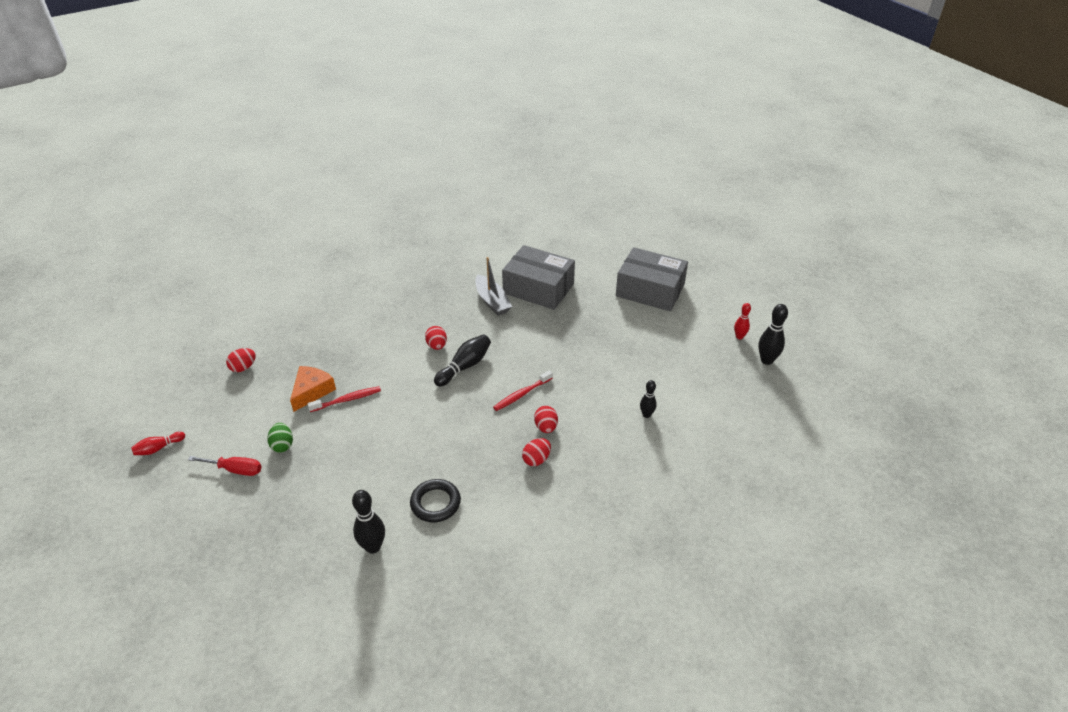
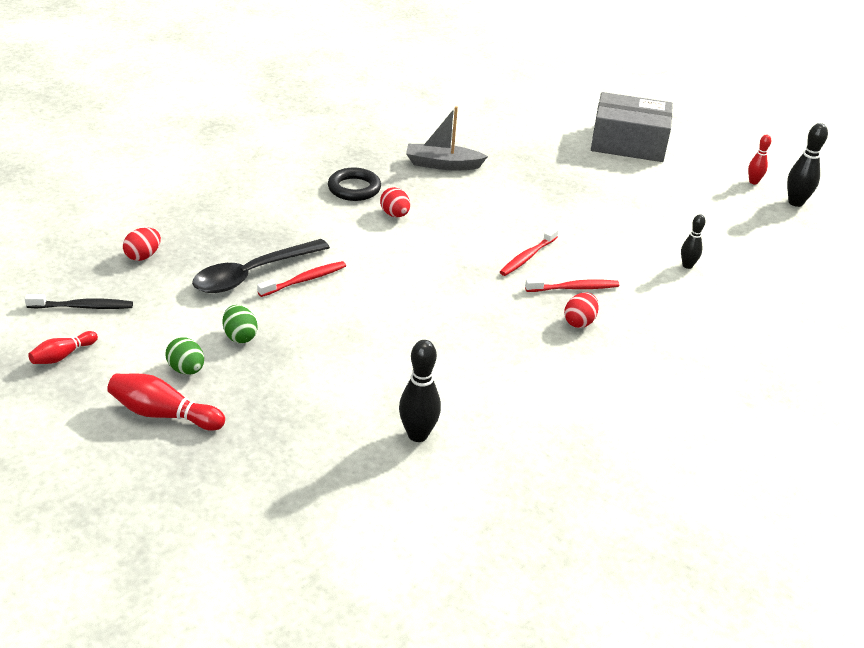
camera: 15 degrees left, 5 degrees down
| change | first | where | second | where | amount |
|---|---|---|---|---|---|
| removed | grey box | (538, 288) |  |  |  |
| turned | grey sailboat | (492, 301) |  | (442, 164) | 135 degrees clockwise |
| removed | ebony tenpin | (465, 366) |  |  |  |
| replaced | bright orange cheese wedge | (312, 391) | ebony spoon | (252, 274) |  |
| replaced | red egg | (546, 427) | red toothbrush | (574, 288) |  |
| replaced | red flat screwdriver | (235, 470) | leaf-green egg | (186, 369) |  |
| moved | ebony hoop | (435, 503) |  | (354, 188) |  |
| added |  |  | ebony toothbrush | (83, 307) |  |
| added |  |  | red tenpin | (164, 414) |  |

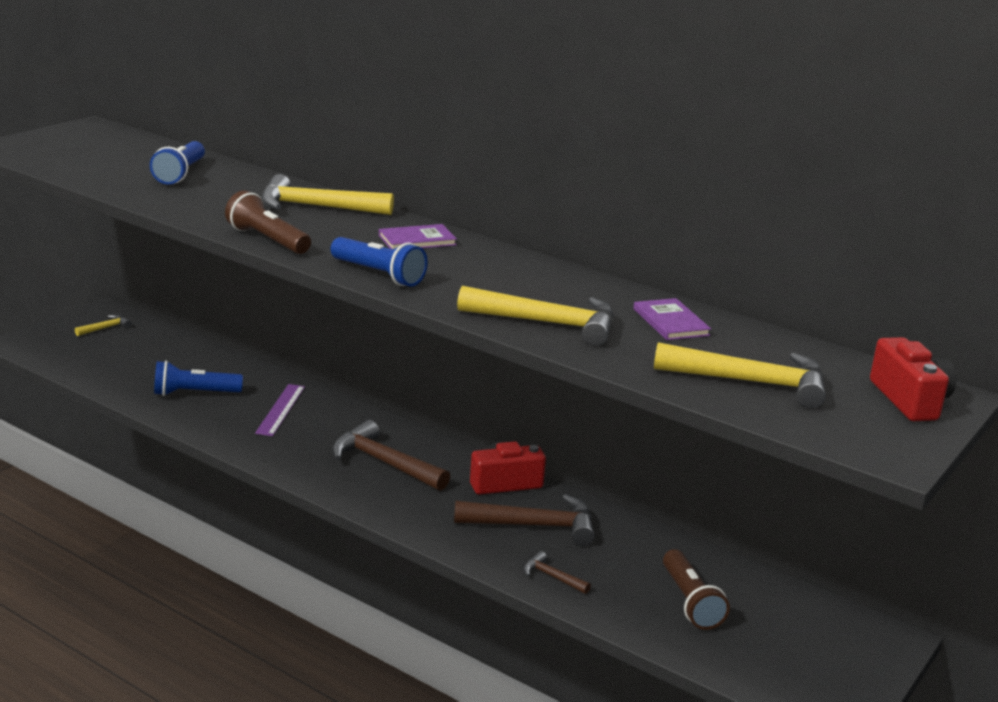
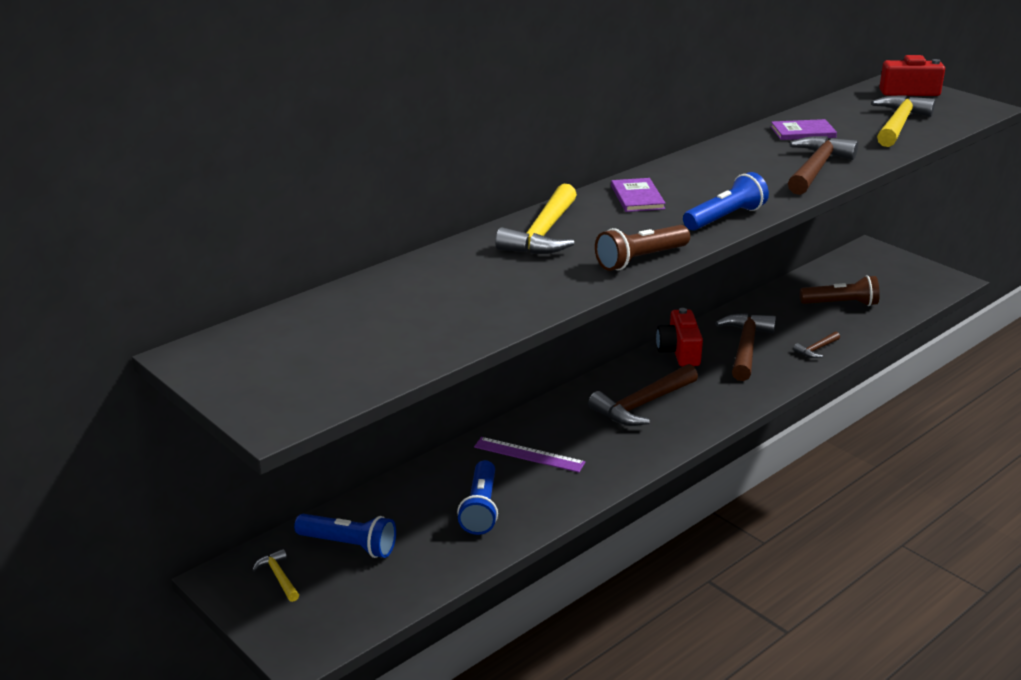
camera: 75 degrees left, 5 degrees up
| change | first | where | second | where | amount |
|---|---|---|---|---|---|
| moved | blue torch | (180, 174) |  | (349, 545) |  |
| recoloured | golden hammer | (547, 323) | dark brown hammer | (816, 168) |  |

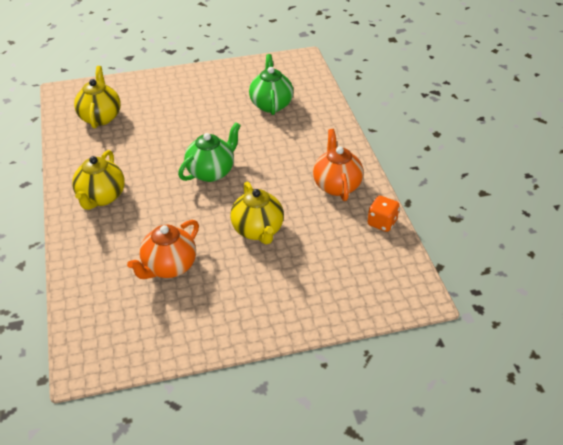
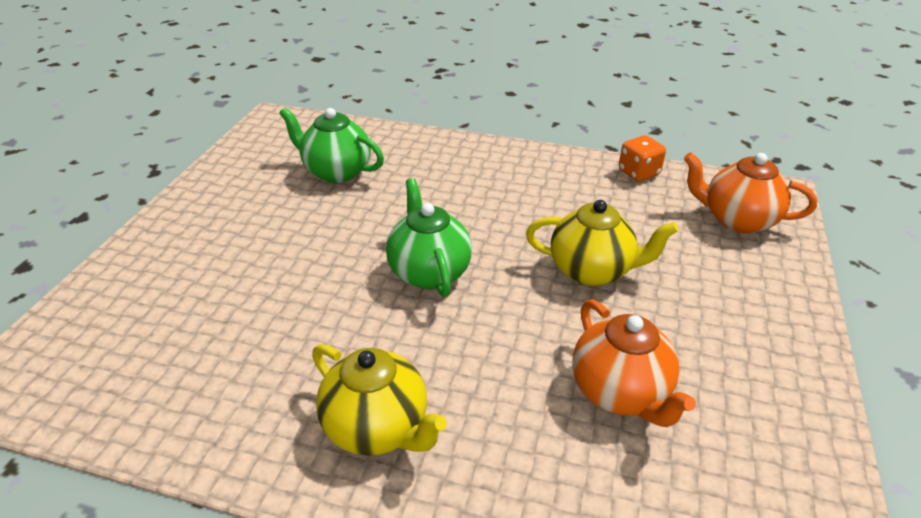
camera: 60 degrees left, 5 degrees down
| change | first | where | second | where | amount |
|---|---|---|---|---|---|
| removed | golden teapot | (100, 117) |  |  |  |
| moved | bright orange teapot | (336, 185) |  | (737, 220) |  |

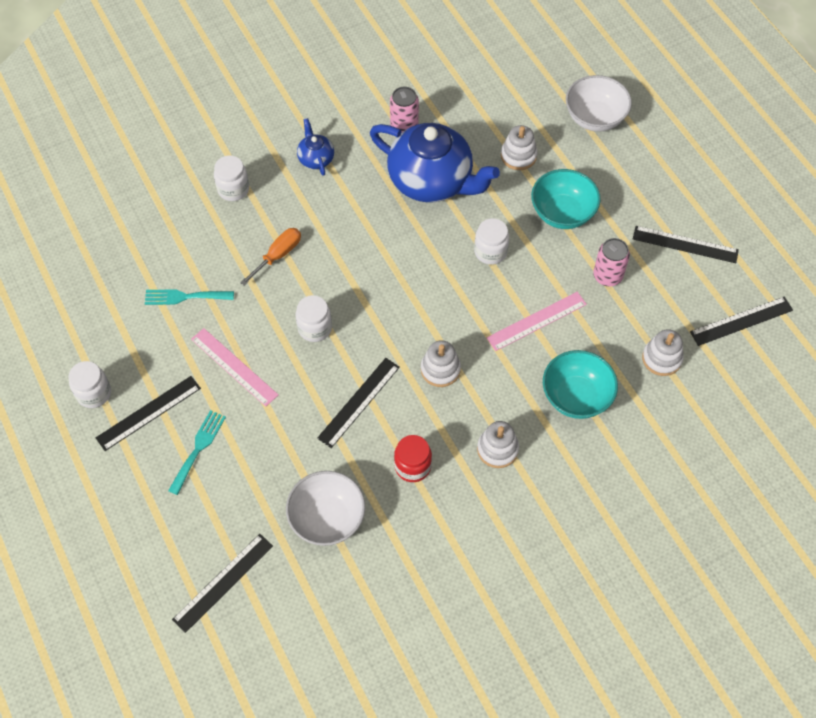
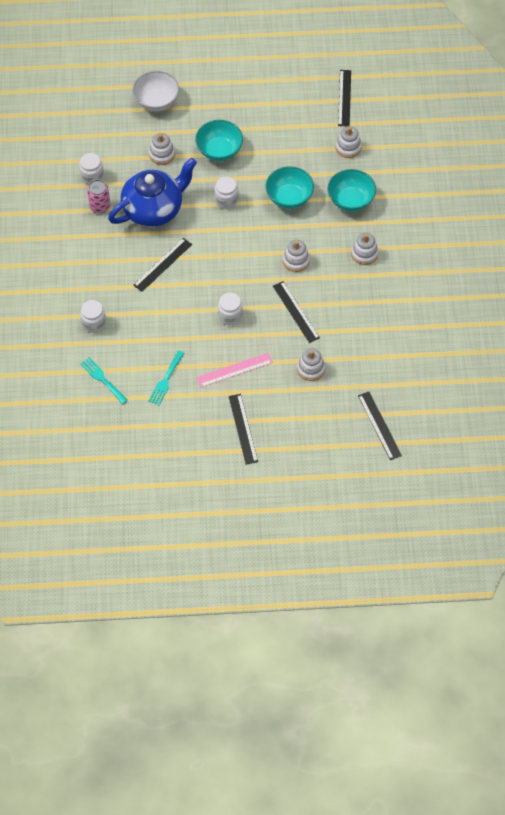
camera: 65 degrees left, 0 degrees up
| change | first | where | second | where | amount |
|---|---|---|---|---|---|
| removed | blue teapot | (316, 158) |  |  |  |
| moved | ebony ruler | (685, 244) |  | (162, 265) |  |
| removed | bright orange flat screwdriver | (278, 255) |  |  |  |
| removed | pink can | (607, 276) |  |  |  |
| replaced | pink ruler | (536, 321) | aqua deep dish | (289, 197) |  |
| moved | pure white preserve jar | (94, 393) |  | (92, 176) |  |
| moved | aqua dinner fork | (198, 448) |  | (102, 379) |  |
| removed | red preserve jar | (412, 466) |  |  |  |
| removed | pure white deep dish | (327, 518) |  |  |  |
| added |  |  | pure white stacking rings | (311, 369) |  |

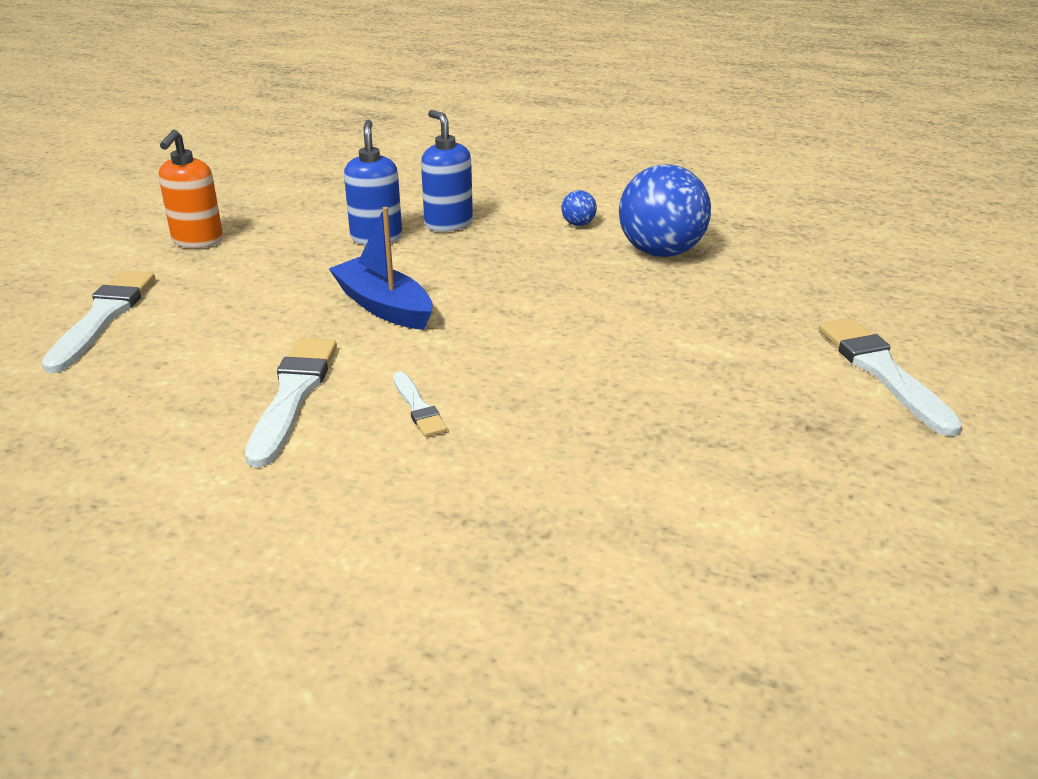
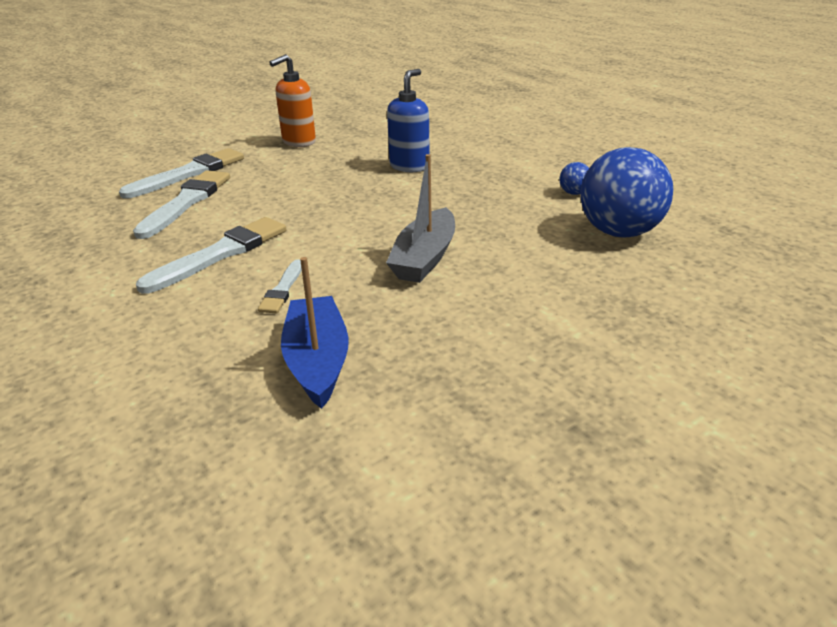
camera: 35 degrees right, 0 degrees up
| change | first | where | second | where | amount |
|---|---|---|---|---|---|
| removed | blue pump bottle | (448, 223) |  |  |  |
| moved | blue sailboat | (383, 306) |  | (317, 361) |  |
| moved | pure white brush | (883, 372) |  | (186, 203) |  |
| added |  |  | grey sailboat | (425, 258) |  |

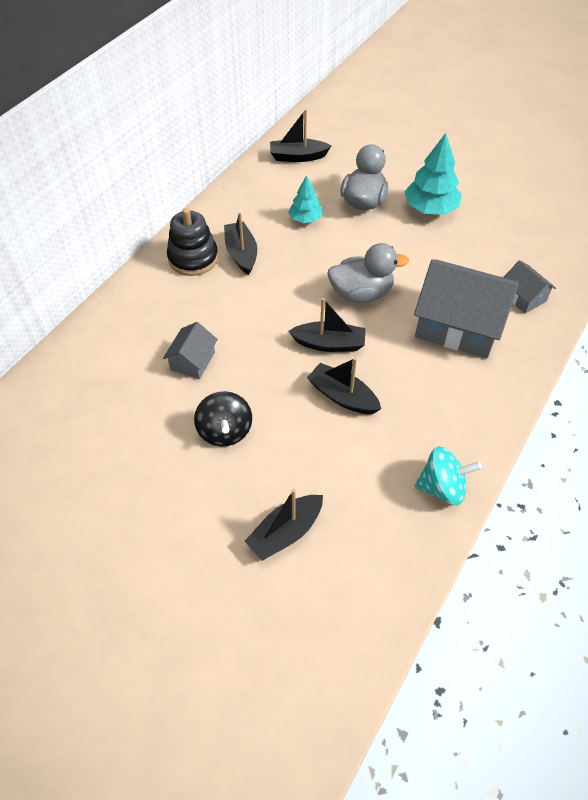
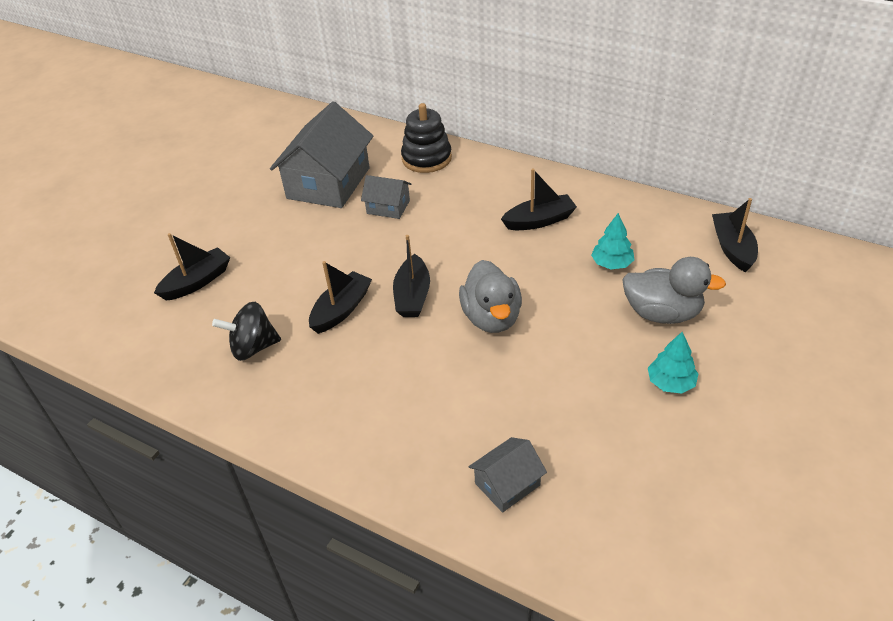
camera: 90 degrees right, 10 degrees down
| change | first | where | second | where | amount |
|---|---|---|---|---|---|
| resized | aqua toy tree | (430, 208) |  | (670, 383) | x0.60 |
| moved | ebony stacking rings | (193, 258) |  | (426, 158) |  |
| moved | grey cottage | (458, 325) |  | (328, 183) |  |
| moved | ebony whirligig | (225, 431) |  | (253, 347) |  |
| removed | aqua whirligig | (442, 487) |  |  |  |
| turned | ebony sailboat | (285, 532) |  | (197, 282) | 90 degrees clockwise |

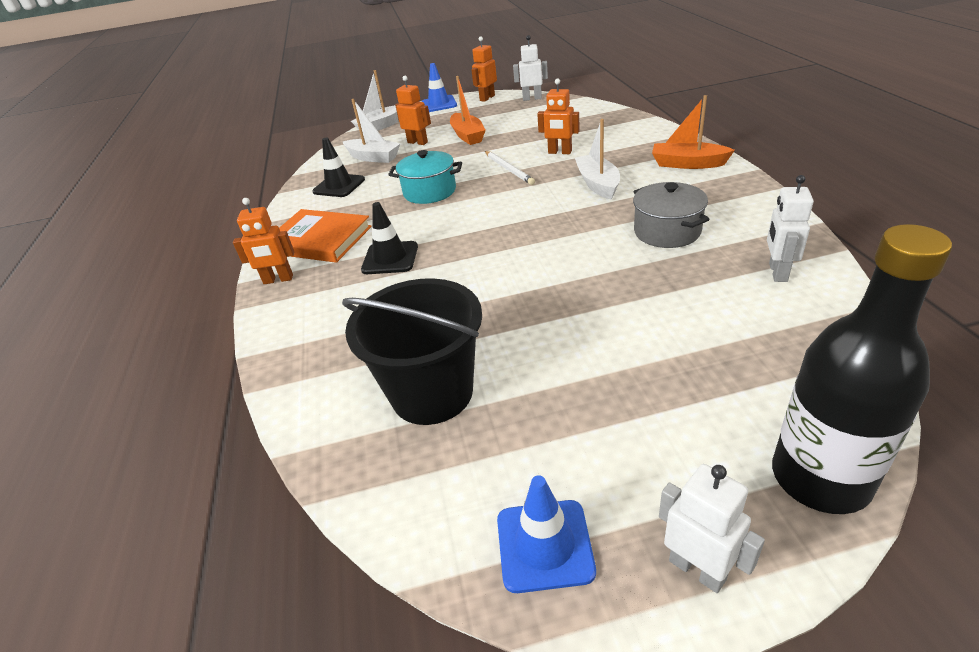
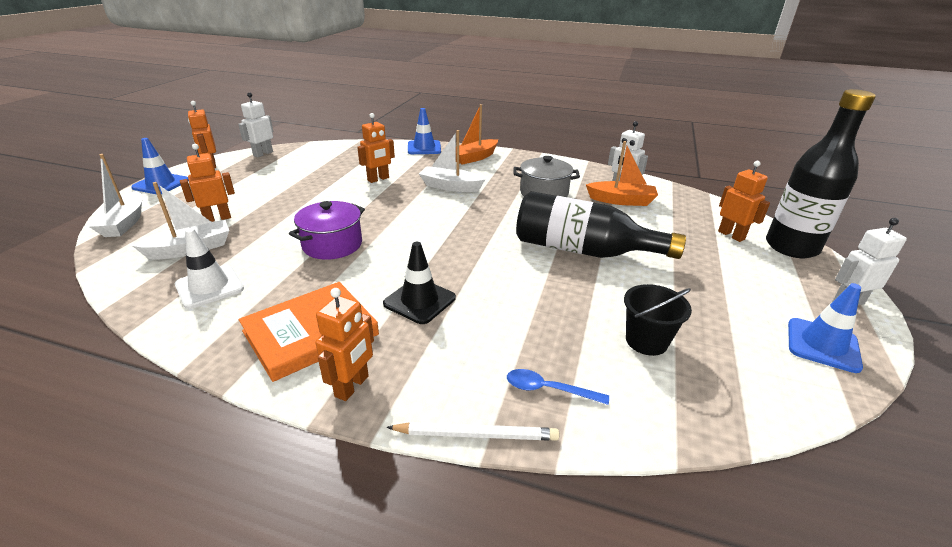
camera: 65 degrees left, 5 degrees down
| change | first | where | second | where | amount |
|---|---|---|---|---|---|
| moved | bright orange sailboat | (467, 136) |  | (621, 201) |  |
| recoloured | ebony road cone | (339, 186) | pure white road cone | (209, 287) |  |
| recoloured | aqua pot | (429, 192) | royal purple pot | (332, 245) |  |
| moved | pure white wooden pencil | (509, 169) |  | (476, 434) |  |
| resized | ebony sand bucket | (432, 393) |  | (646, 341) | x0.56 |
| added |  |  | blue road cone | (424, 148) |  |
| added |  |  | bright orange toy robot | (731, 235) |  |
| added |  |  | ebony bottle | (583, 250) |  |
| added |  |  | blue spoon | (548, 389) |  |

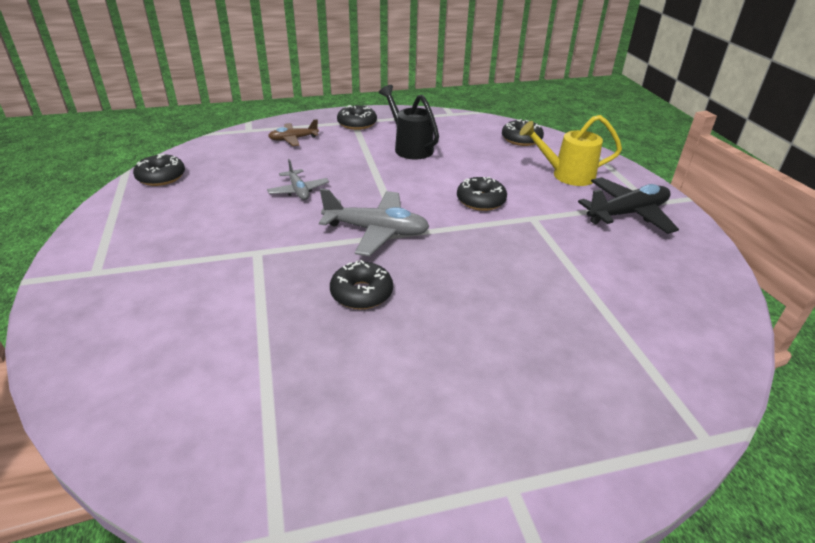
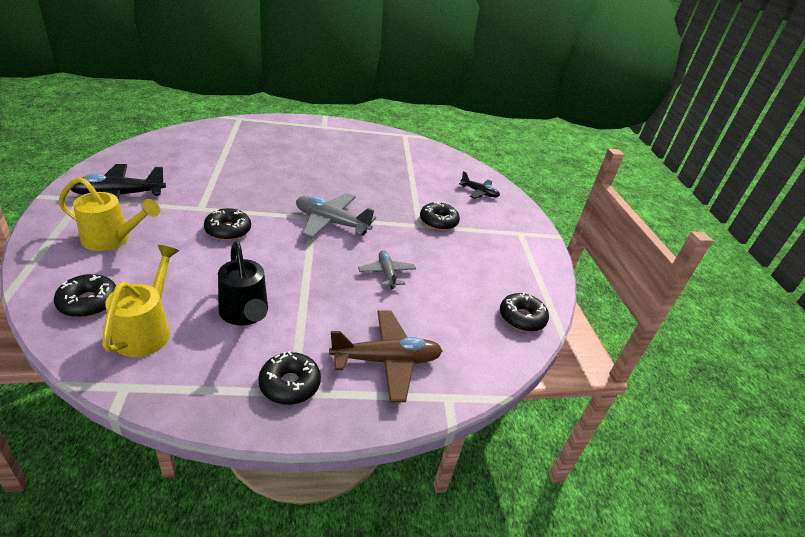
camera: 175 degrees left, 0 degrees up
| change | first | where | second | where | amount |
|---|---|---|---|---|---|
| resized | dark brown plane | (293, 139) |  | (386, 361) | x1.69 |
| moved | ebony doughnut | (361, 293) |  | (438, 222) |  |
| added |  |  | ebony plane | (479, 192) |  |
| added |  |  | golden watering can | (146, 330) |  |

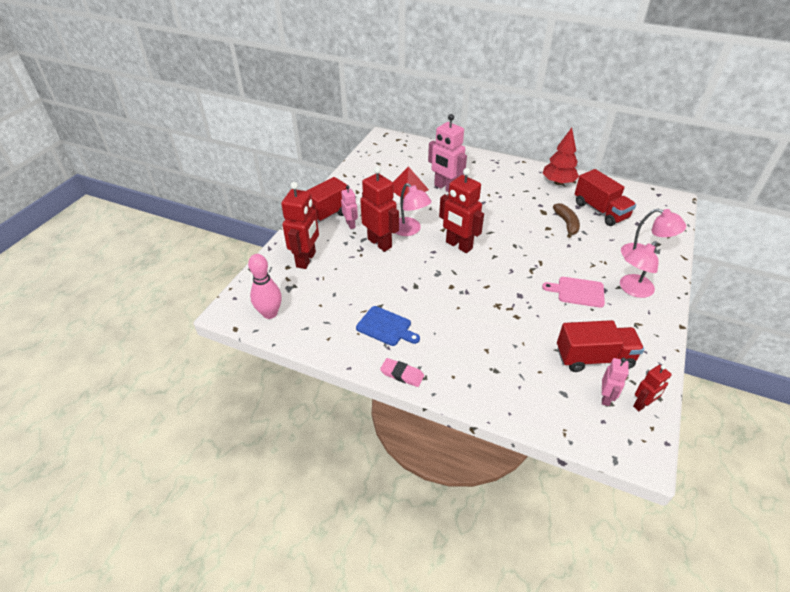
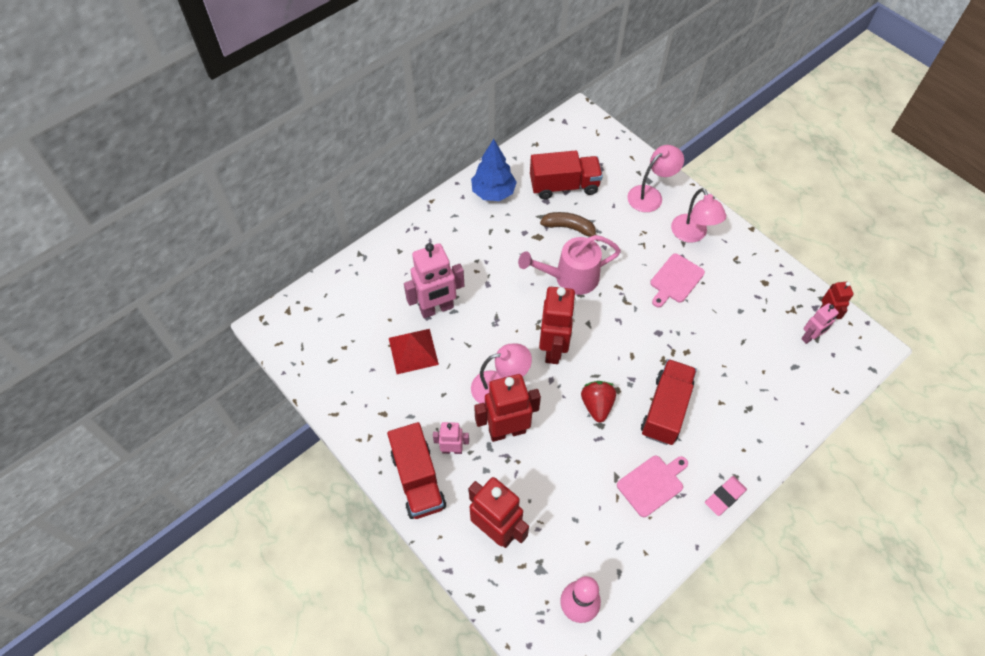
camera: 65 degrees left, 15 degrees up
| change | first | where | second | where | amount |
|---|---|---|---|---|---|
| recoloured | red toy tree | (558, 182) | blue toy tree | (493, 192) |  |
| turned | red toy robot | (458, 245) |  | (553, 349) | 60 degrees counterclockwise |
| recoloured | blue chopping board | (386, 327) | pink chopping board | (652, 484) |  |
| moved | red lorry | (594, 358) |  | (665, 409) |  |
| turned | pink toy robot | (606, 398) |  | (810, 337) | 105 degrees clockwise |
| added |  |  | pink watering can | (570, 278) |  |
| added |  |  | red strawberry | (597, 405) |  |

